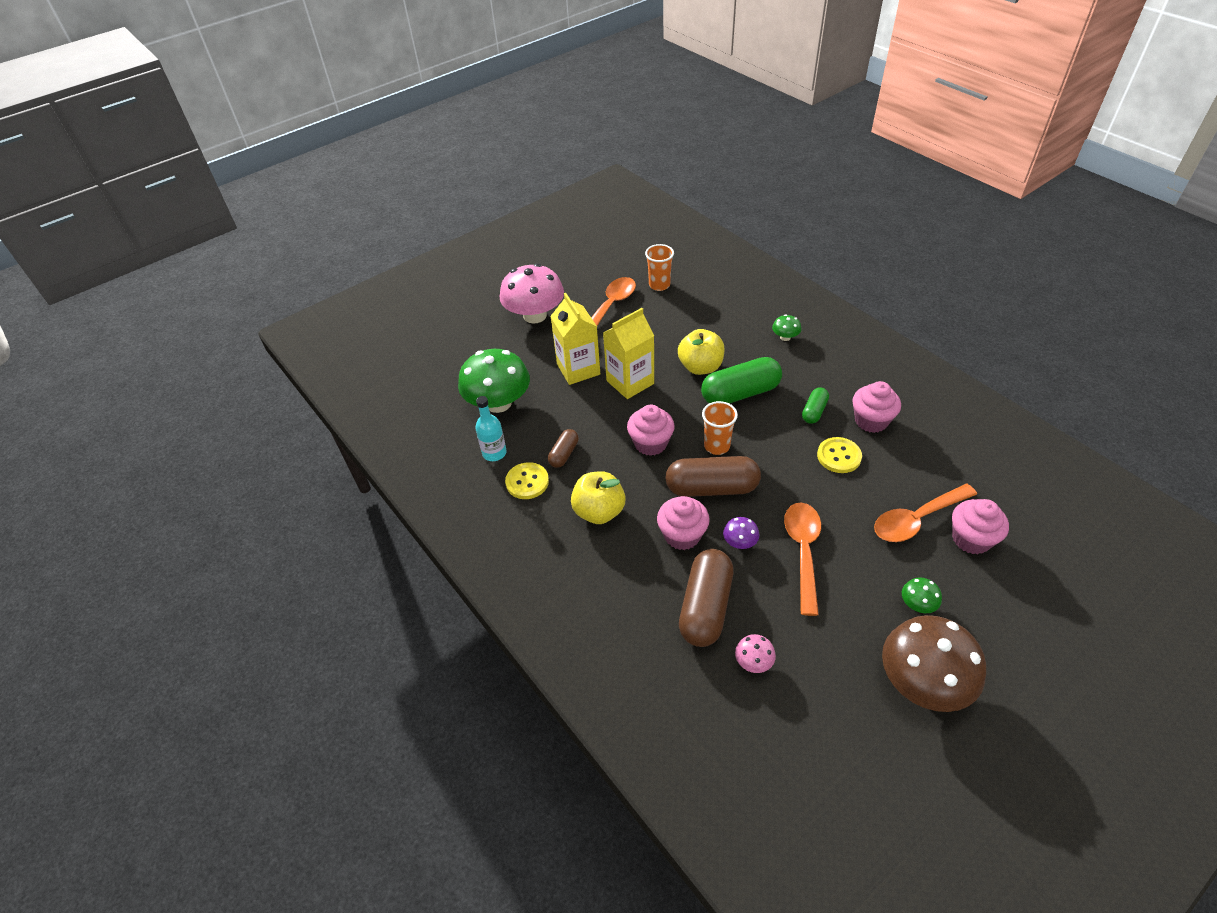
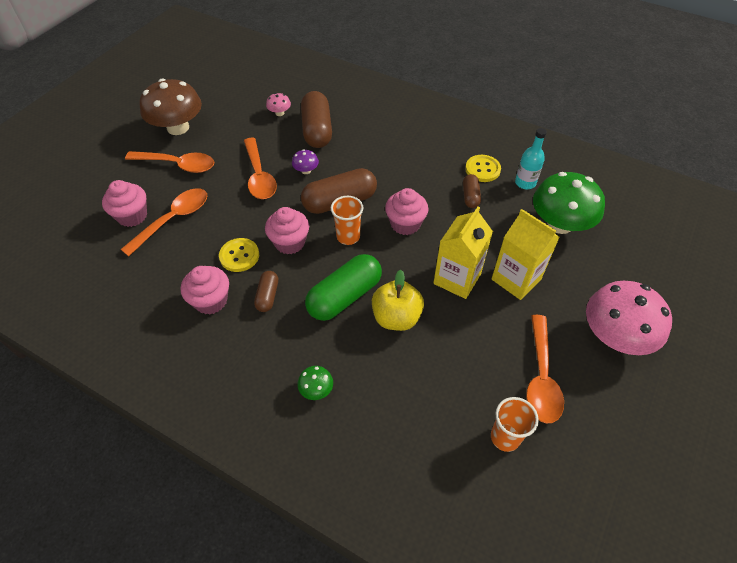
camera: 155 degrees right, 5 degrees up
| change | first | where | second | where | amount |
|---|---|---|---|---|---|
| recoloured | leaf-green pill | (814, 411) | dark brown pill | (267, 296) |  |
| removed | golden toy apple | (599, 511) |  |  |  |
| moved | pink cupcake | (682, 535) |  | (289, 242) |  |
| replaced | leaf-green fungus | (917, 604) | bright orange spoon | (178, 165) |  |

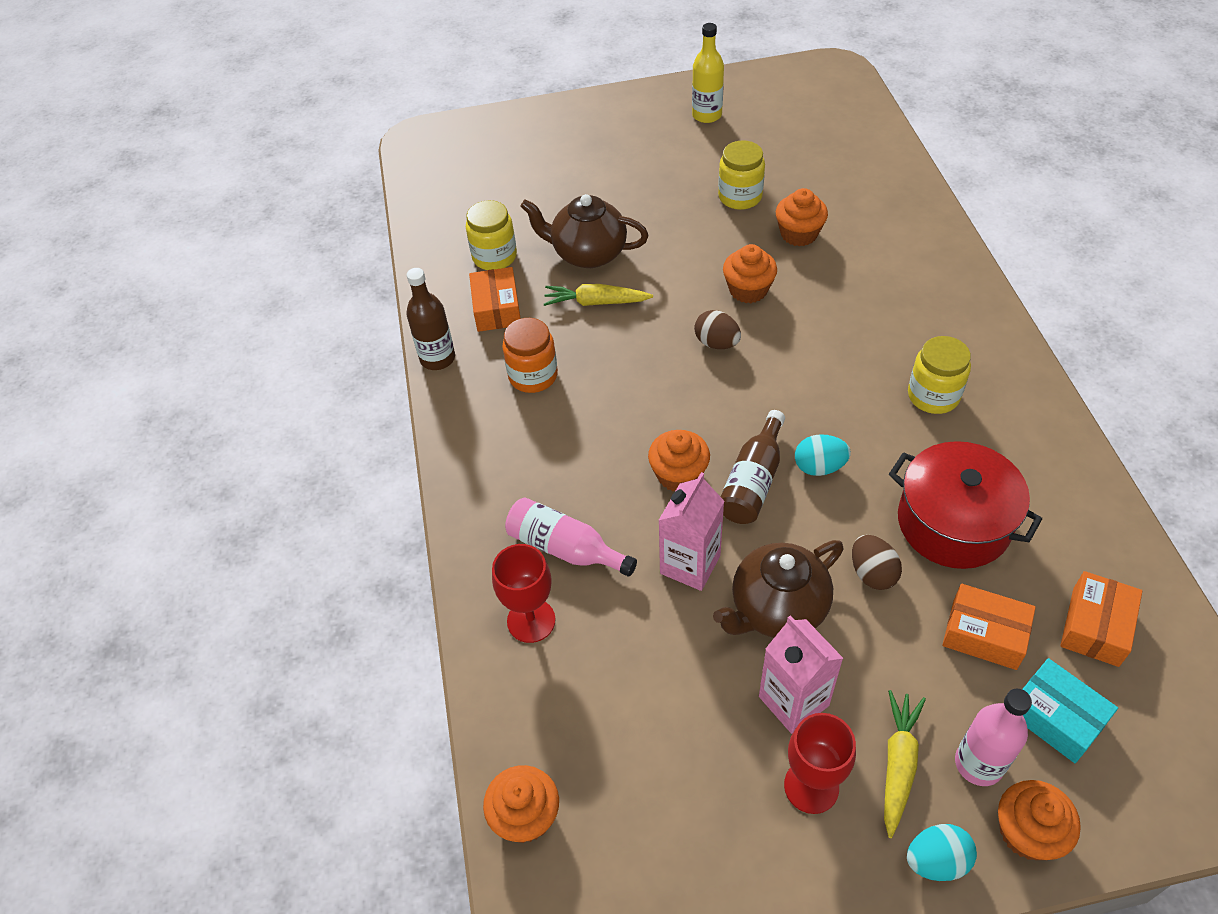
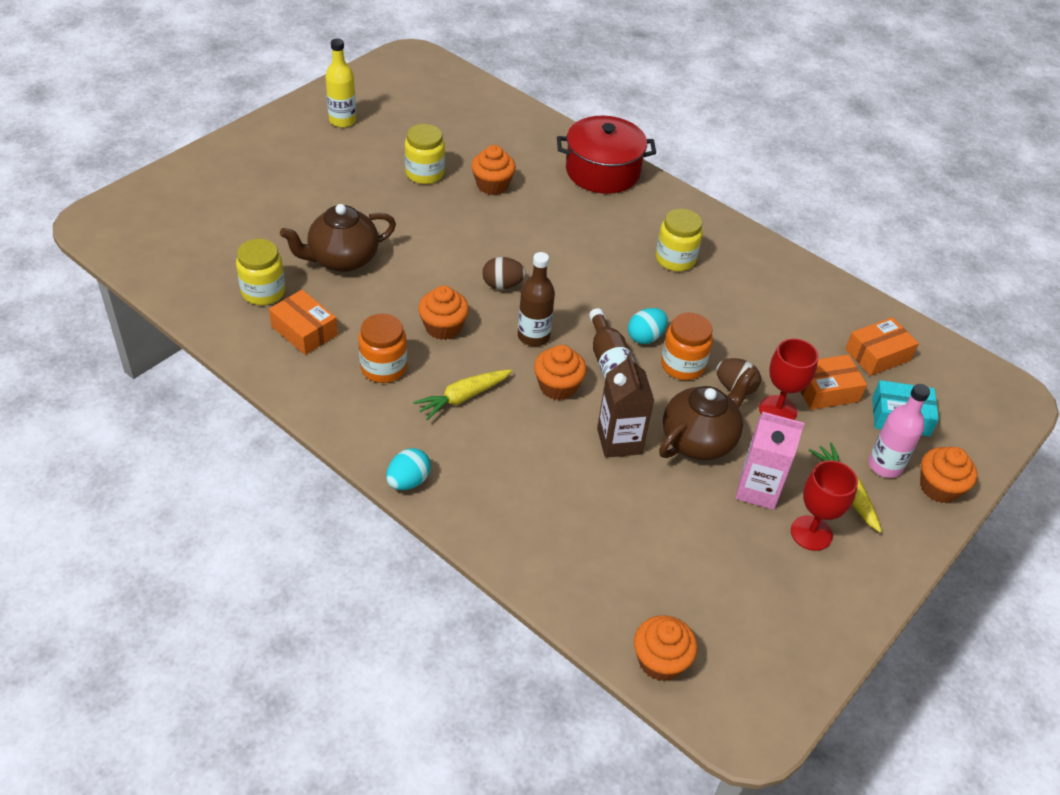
camera: 45 degrees left, 5 degrees down
| change | first | where | second | where | amount |
|---|---|---|---|---|---|
| moved | bright orange cupcake | (748, 290) |  | (443, 327) |  |
| moved | dark brown bottle | (437, 358) |  | (533, 336) |  |
| moved | golden root vegetable | (596, 302) |  | (463, 397) |  |
| moved | red pot | (953, 523) |  | (602, 171) |  |
| recoloured | pink milk carton | (690, 564) | dark brown milk carton | (619, 441) |  |
| removed | pink bottle | (565, 548) |  |  |  |
| turned | dark brown teapot | (777, 609) |  | (699, 440) | 150 degrees counterclockwise |
| moved | red goblet | (531, 620) |  | (778, 410) |  |
| turned | bright orange box | (1095, 626) |  | (877, 354) | 75 degrees clockwise |
| moved | aqua egg | (936, 860) |  | (408, 481) |  |
| added |  |  | bright orange preserve jar | (682, 365) |  |

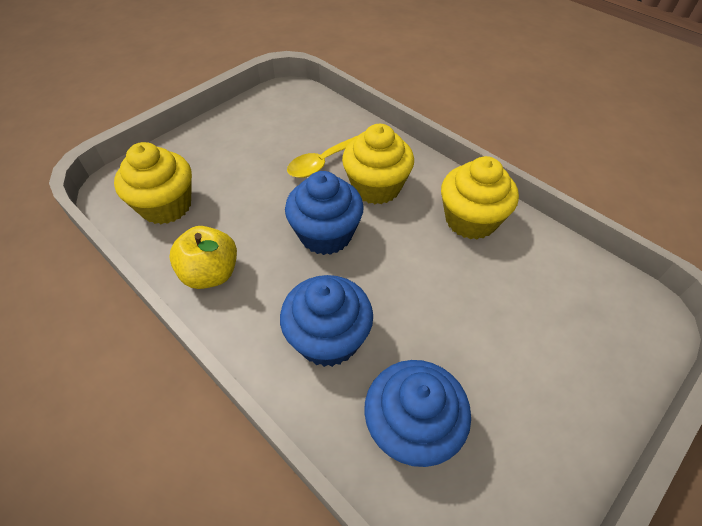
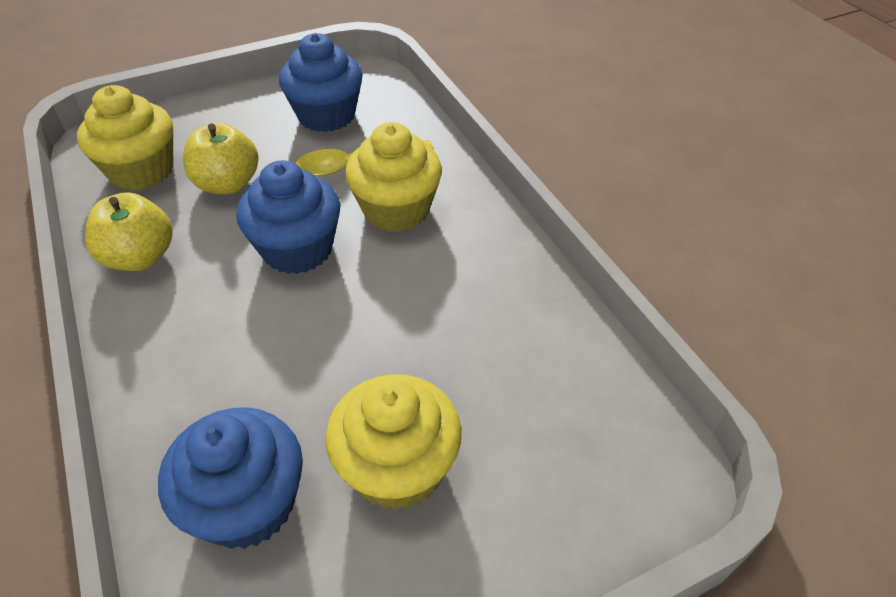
camera: 20 degrees right, 5 degrees down
| change | first | where | second | where | amount |
|---|---|---|---|---|---|
| moved | golden cupcake | (470, 220) |  | (397, 468) |  |
| moved | blue cupcake | (328, 338) |  | (326, 115) |  |
| added |  |  | golden toy apple | (227, 184) |  |

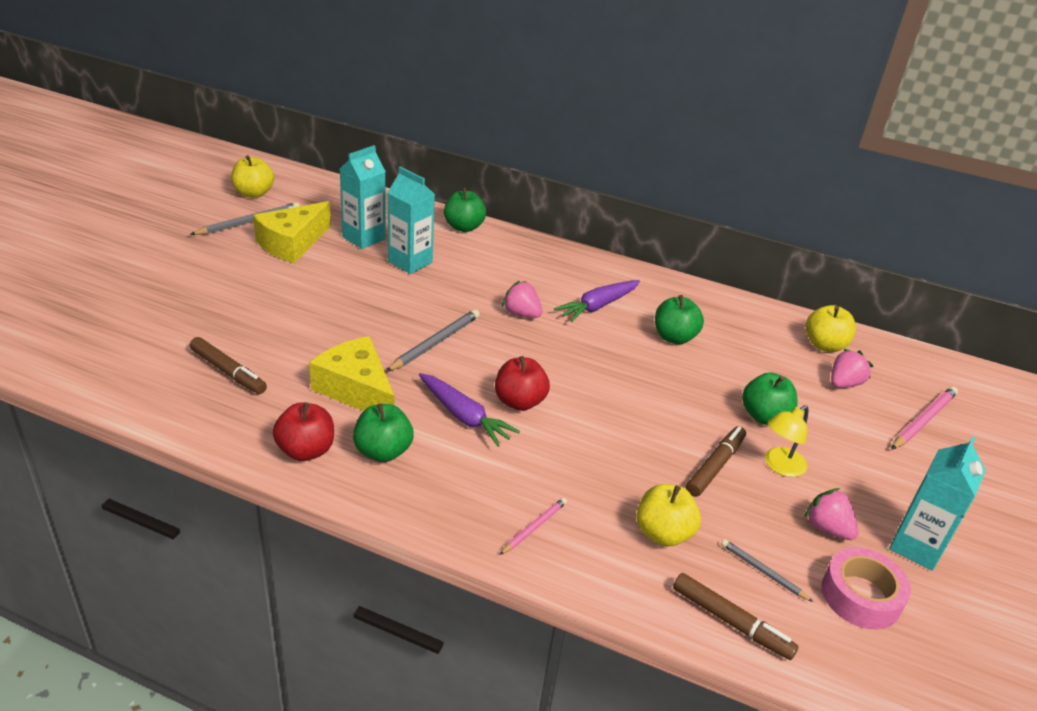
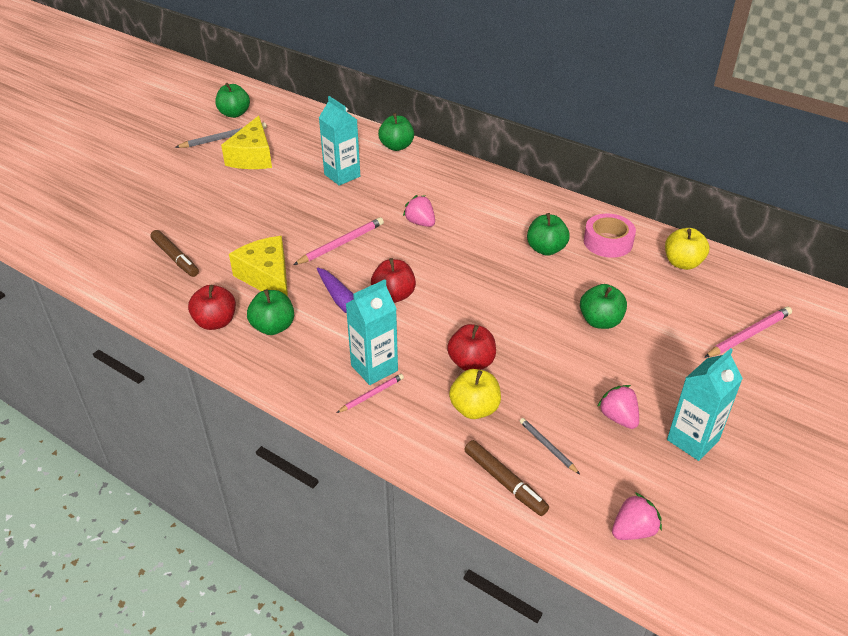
camera: 15 degrees right, 5 degrees up
| change | first | where | second | where | amount |
|---|---|---|---|---|---|
| moved | aqua milk carton | (364, 238) |  | (374, 368) |  |
| recoloured | golden toy apple | (254, 193) | leaf-green toy apple | (234, 114) |  |
| turned | golden cheese wedge | (292, 243) |  | (252, 157) | 45 degrees counterclockwise |
| removed | royal purple root vegetable | (598, 306) |  |  |  |
| recoloured | grey wooden pencil | (435, 343) | pink wooden pencil | (341, 244) |  |
| moved | pink strawberry | (844, 383) |  | (633, 530) |  |
| removed | golden reading lamp | (779, 466) |  |  |  |
| removed | dark brown felt pen | (715, 466) |  |  |  |
| moved | pink roll of tape | (860, 596) |  | (608, 242) |  |
| added |  |  | red toy apple | (471, 363) |  |

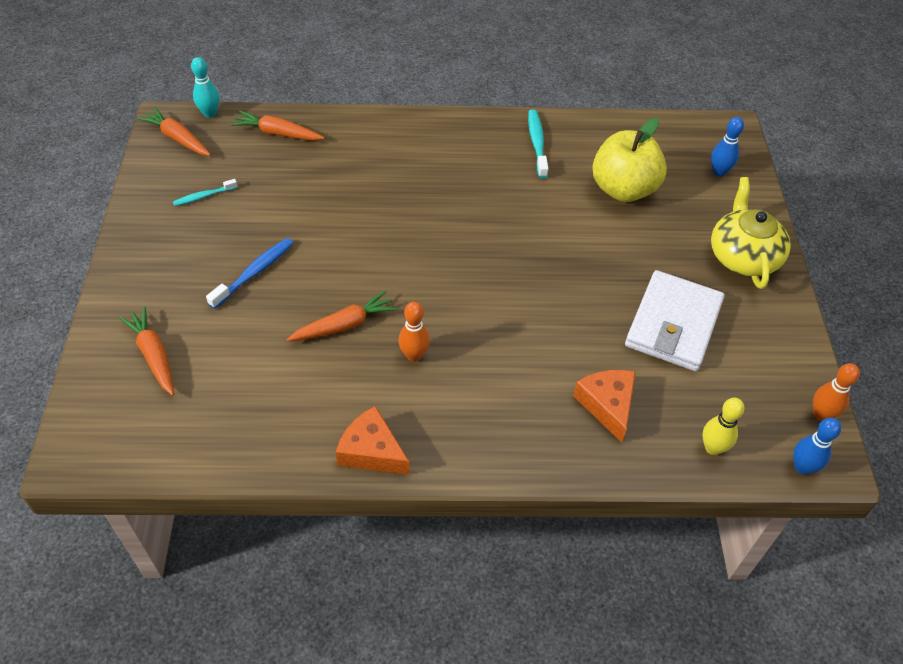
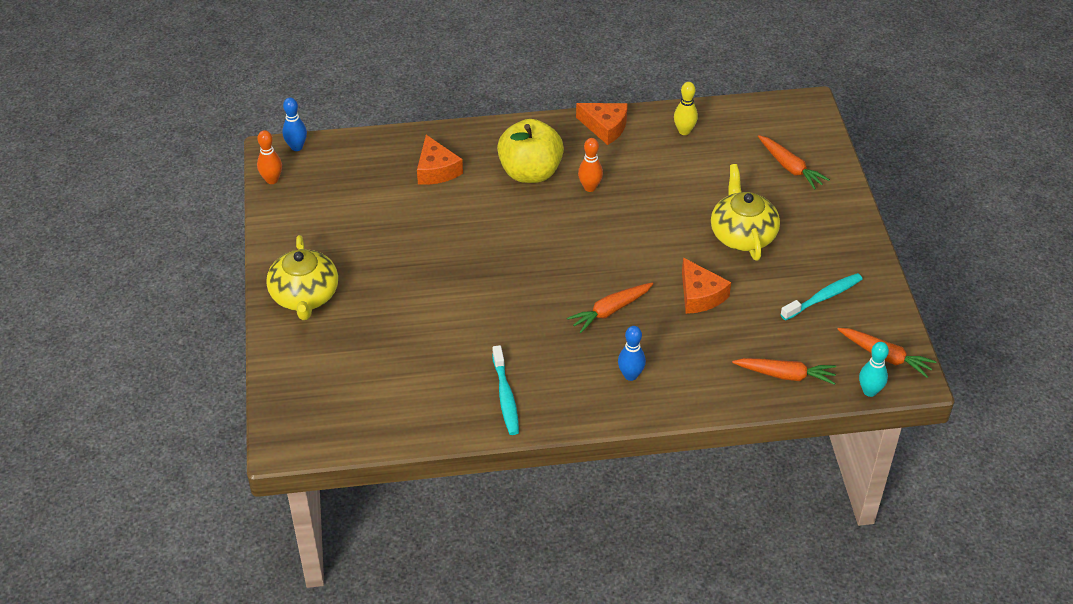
camera: 175 degrees right, 5 degrees down
| change | first | where | second | where | amount |
|---|---|---|---|---|---|
| moved | blue tenpin | (719, 172) |  | (630, 375) |  |
| moved | golden toy apple | (623, 189) |  | (530, 172) |  |
| resized | aqua toothbrush | (203, 196) |  | (823, 297) | x1.58 |
| replaced | blue toothbrush | (255, 272) | golden teapot | (742, 235) |  |
| removed | pure white card wallet | (673, 324) |  |  |  |
| moved | bright orange root vegetable | (344, 325) |  | (610, 311) |  |
| moved | golden tenpin | (713, 448) |  | (684, 131) |  |
| added |  |  | bright orange cheese wedge | (700, 295) |  |

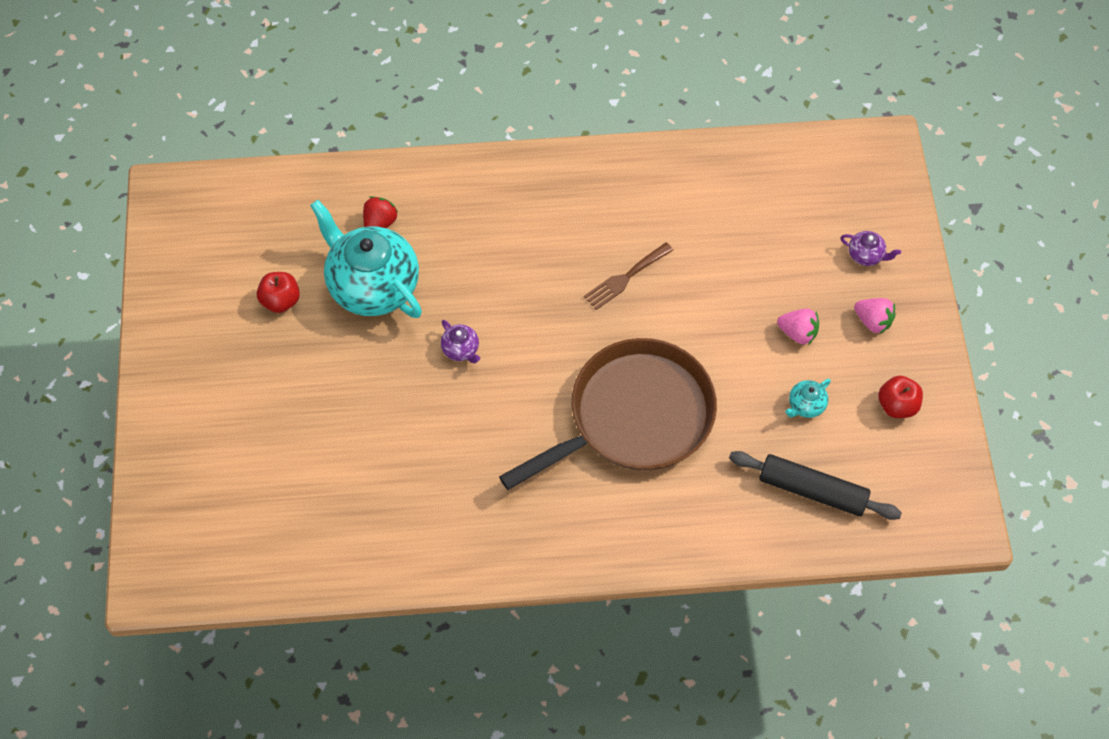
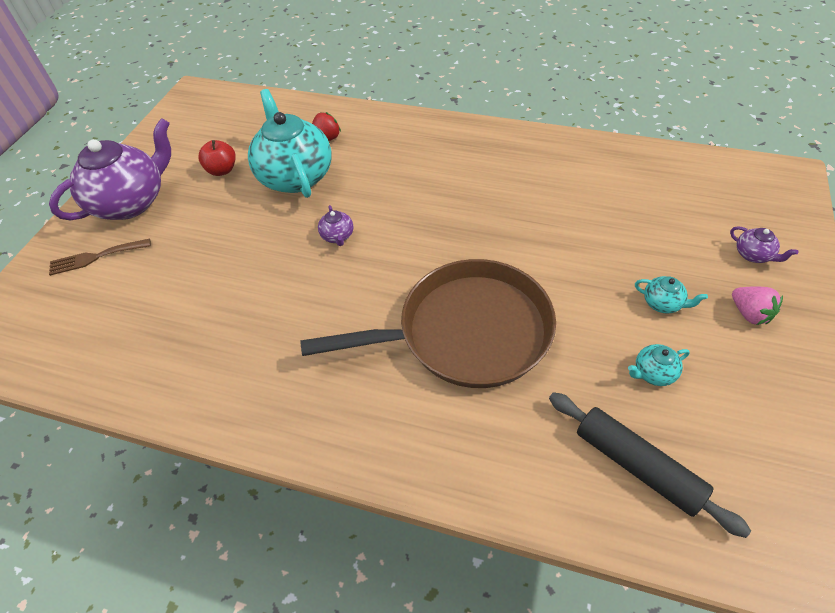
camera: 25 degrees right, 10 degrees down
| change | first | where | second | where | amount |
|---|---|---|---|---|---|
| moved | dark brown dinner fork | (625, 278) |  | (95, 257) |  |
| replaced | pink strawberry | (798, 333) | aqua teapot | (662, 303) |  |
| removed | red toy apple | (897, 405) |  |  |  |
| added |  |  | royal purple teapot | (131, 202) |  |

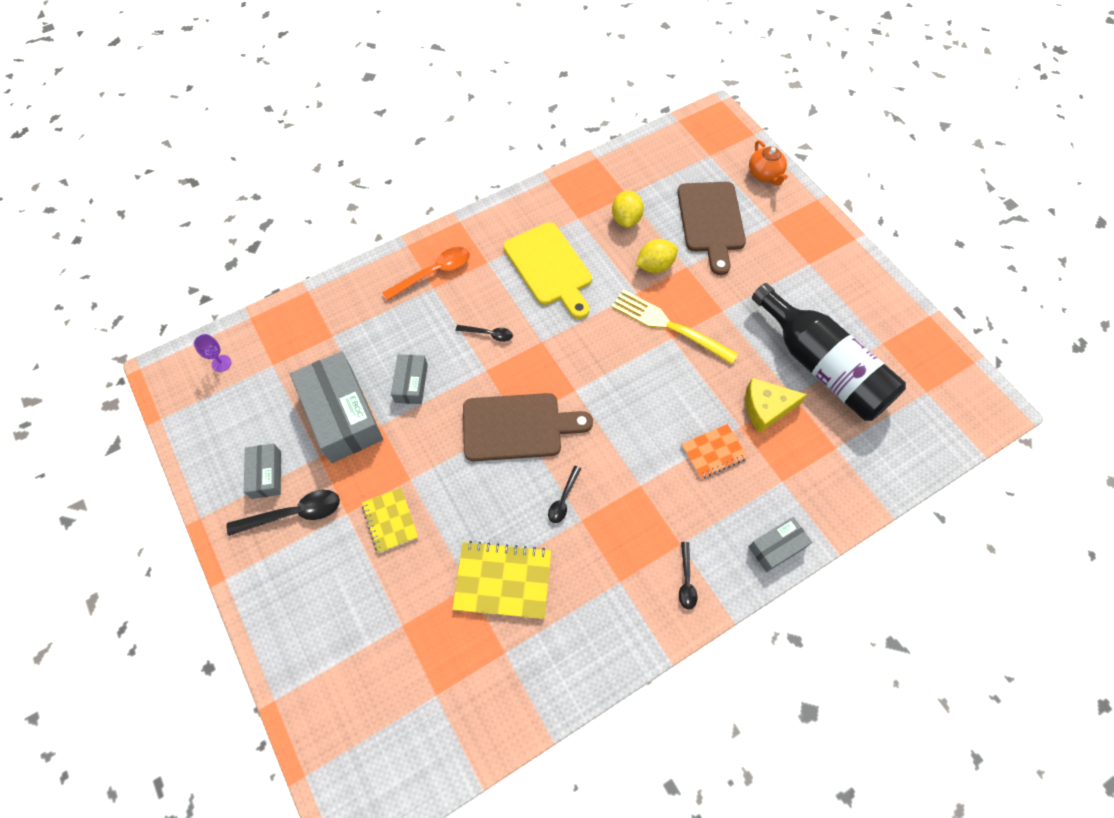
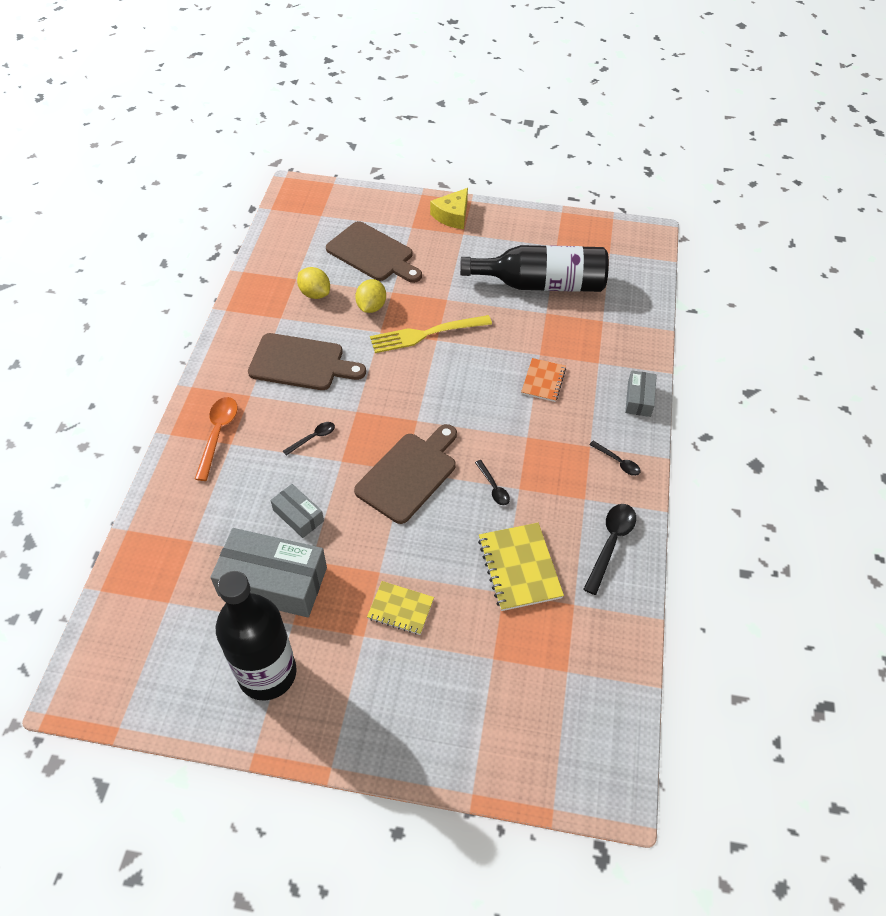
camera: 50 degrees left, 10 degrees down
| change | first | where | second | where | amount |
|---|---|---|---|---|---|
| removed | bright orange teapot | (765, 174) |  |  |  |
| recoloured | golden chopping board | (549, 267) | dark brown chopping board | (301, 363) |  |
| removed | royal purple goblet | (221, 363) |  |  |  |
| moved | golden cheese wedge | (766, 408) |  | (452, 216) |  |
| replaced | grey box | (266, 474) | ebony bottle | (267, 673) |  |
| moved | ebony spoon | (294, 513) |  | (611, 543) |  |
| turned | golden notepad | (503, 581) |  | (519, 568) | 60 degrees counterclockwise |

